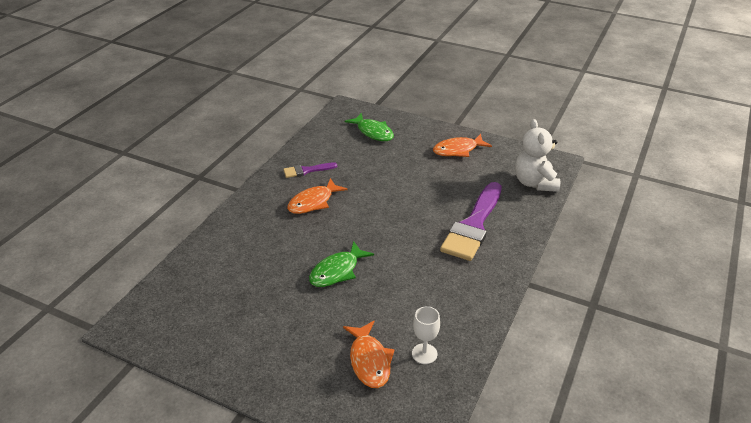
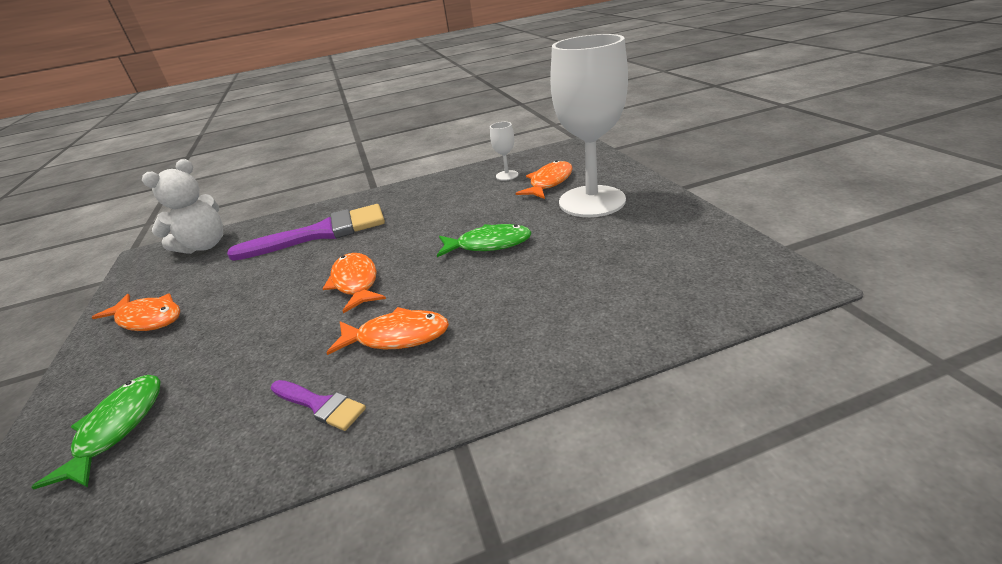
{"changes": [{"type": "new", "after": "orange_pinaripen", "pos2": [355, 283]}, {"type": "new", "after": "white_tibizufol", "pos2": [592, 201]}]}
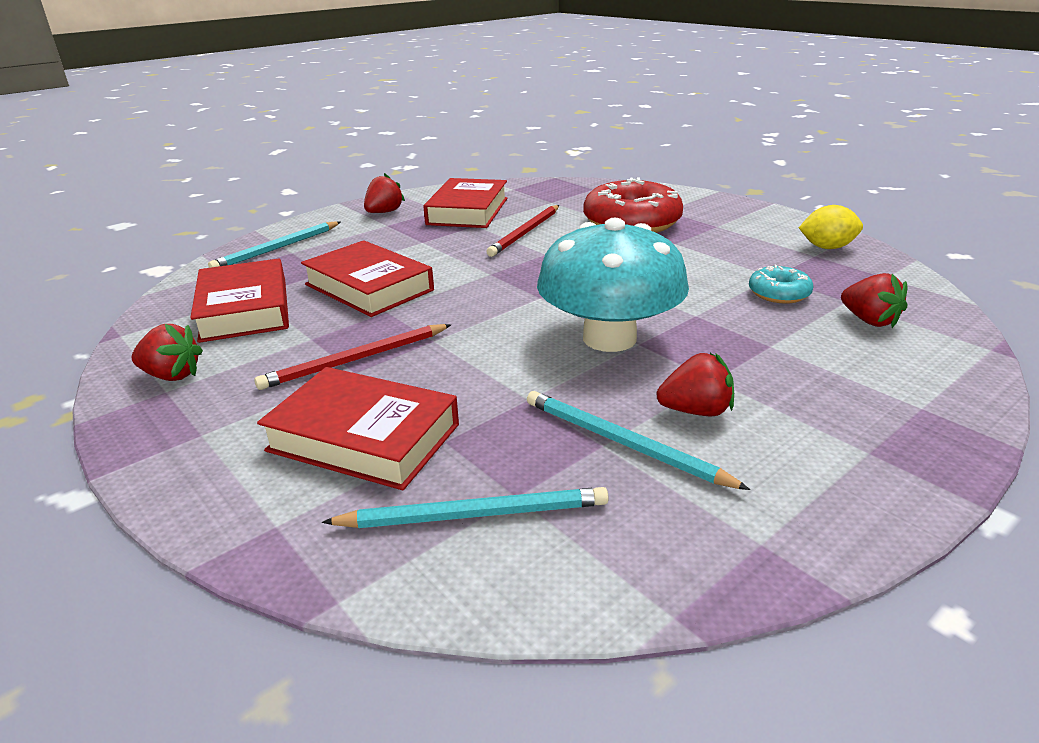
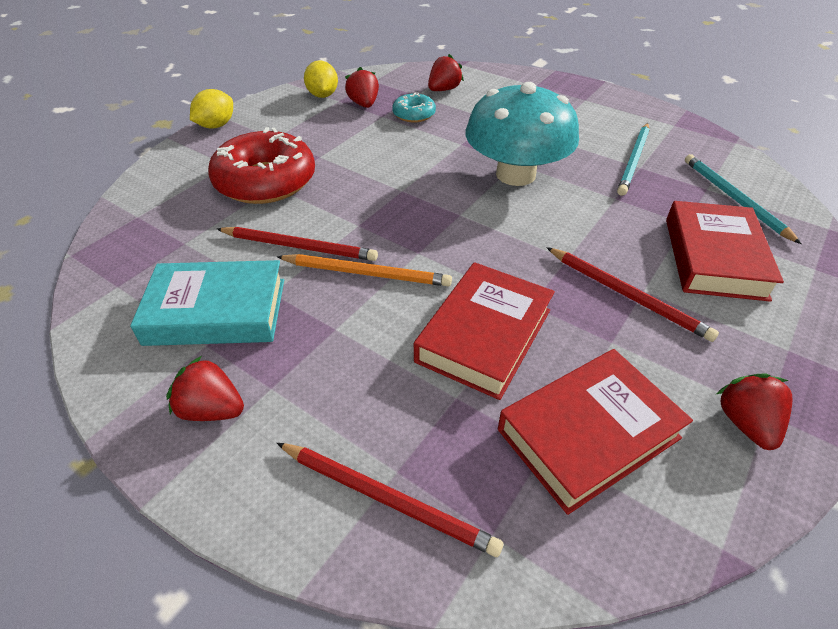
{"changes": [{"type": "new", "after": "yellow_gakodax", "pos2": [216, 126]}, {"type": "new", "after": "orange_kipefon", "pos2": [367, 273]}, {"type": "shifted", "before": "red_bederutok", "pos1": [696, 411], "pos2": [364, 104]}, {"type": "repainted", "before": "turquoise_kipefon", "after": "red_kipefon", "pos1": [277, 248], "pos2": [387, 499]}, {"type": "repainted", "before": "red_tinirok", "after": "turquoise_tinirok", "pos1": [468, 211], "pos2": [216, 311]}]}
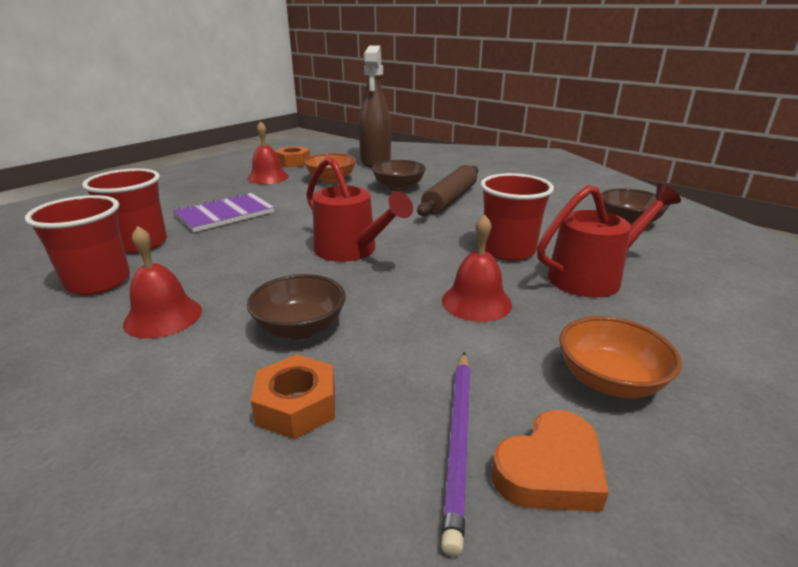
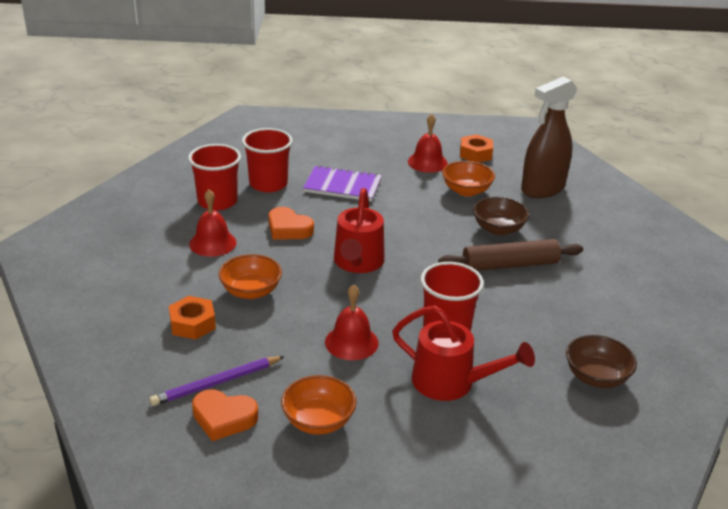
{"changes": [{"type": "new", "after": "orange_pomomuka", "pos2": [288, 229]}, {"type": "repainted", "before": "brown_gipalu", "after": "orange_gipalu", "pos1": [300, 328], "pos2": [251, 291]}]}
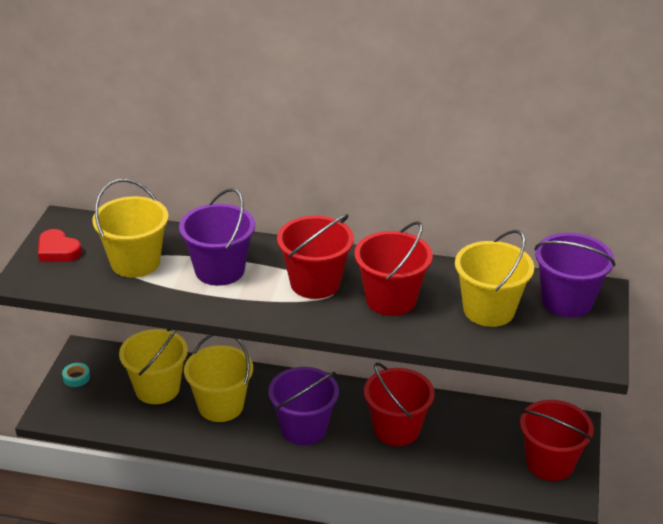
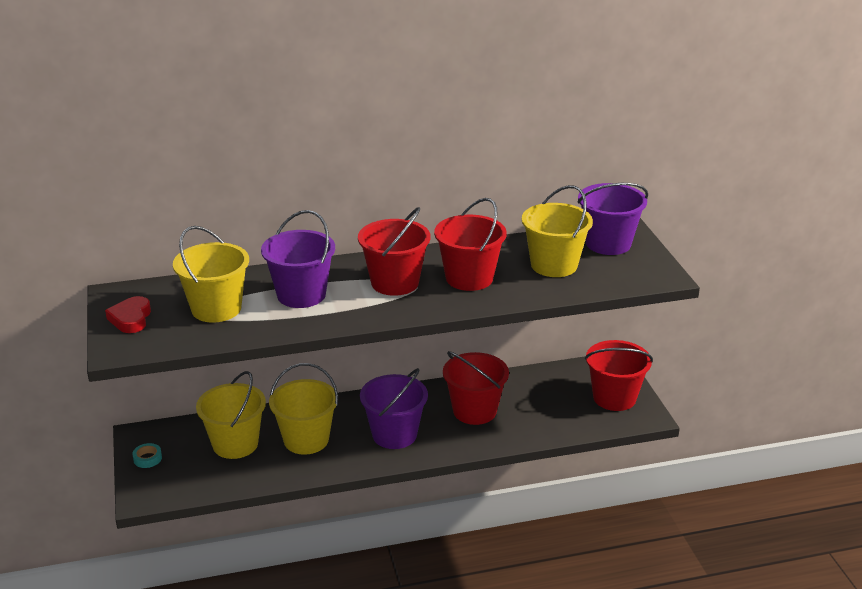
{"changes": [{"type": "rotated", "before": "red_pomomuka", "pos1": [58, 251], "pos2": [131, 319], "turn": 75}]}
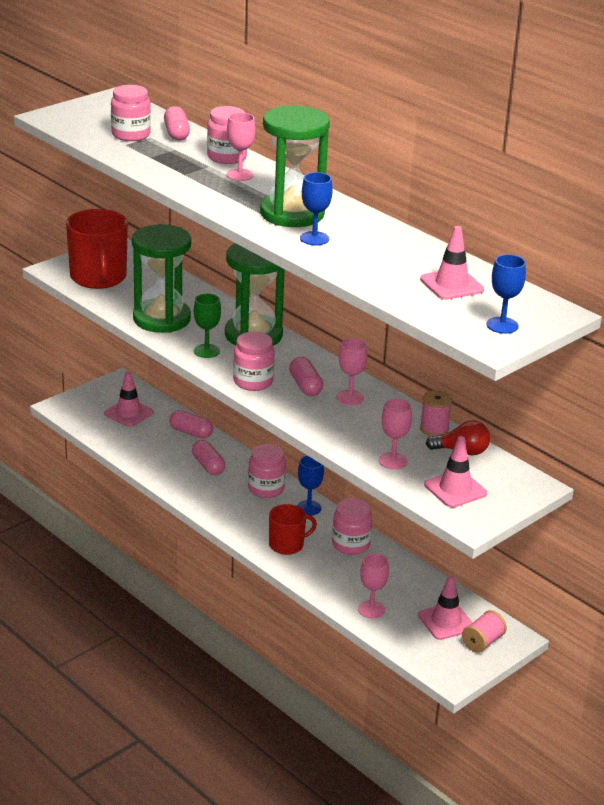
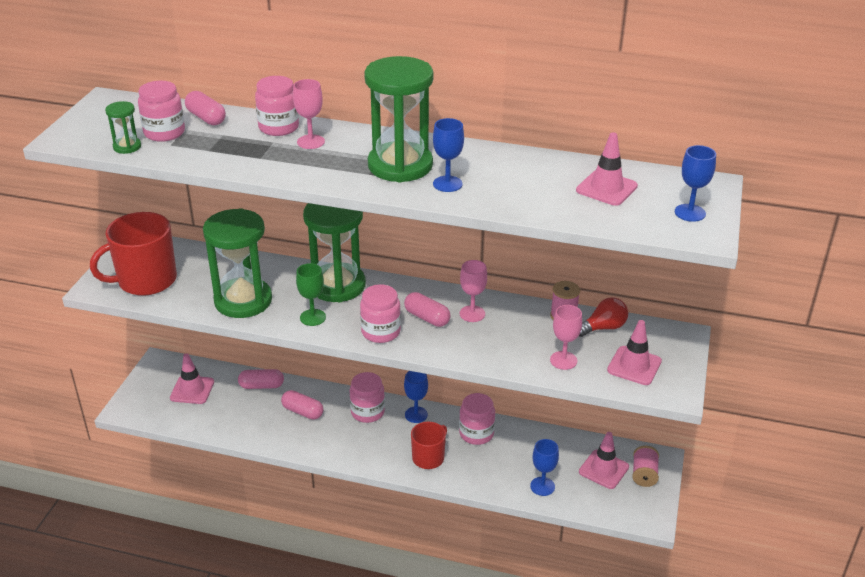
{"changes": [{"type": "new", "after": "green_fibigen", "pos2": [127, 147]}, {"type": "repainted", "before": "pink_tibizufol", "after": "blue_tibizufol", "pos1": [371, 609], "pos2": [542, 486]}, {"type": "rotated", "before": "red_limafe", "pos1": [98, 277], "pos2": [146, 280], "turn": 105}]}
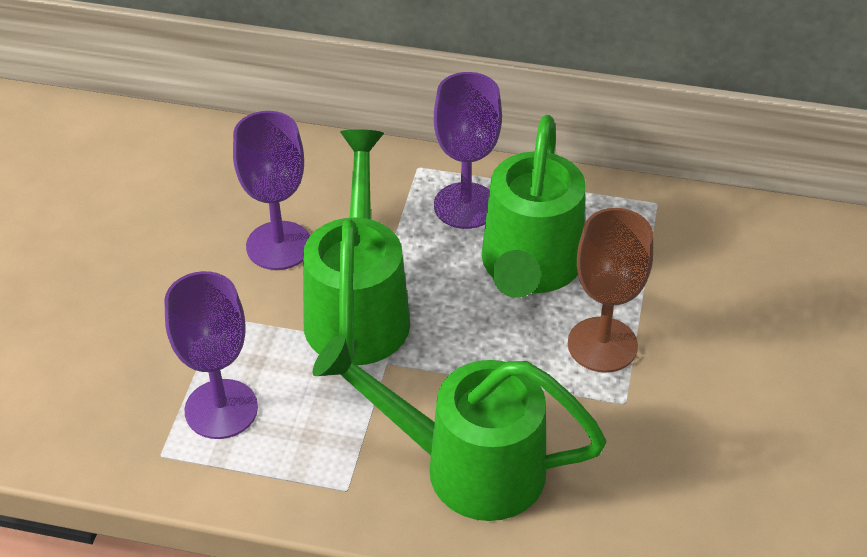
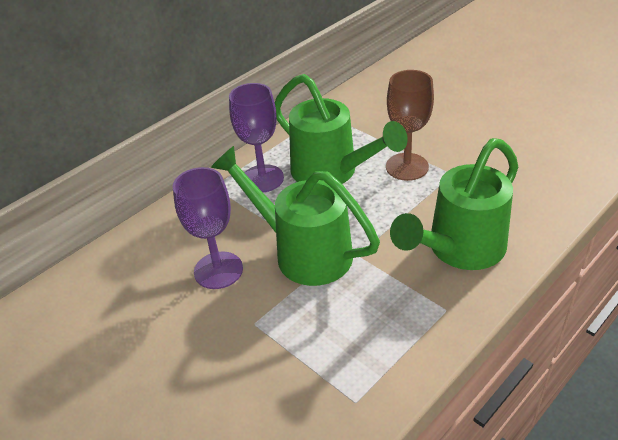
{"changes": [{"type": "gone", "before": "purple_tibizufol", "pos1": [221, 409]}]}
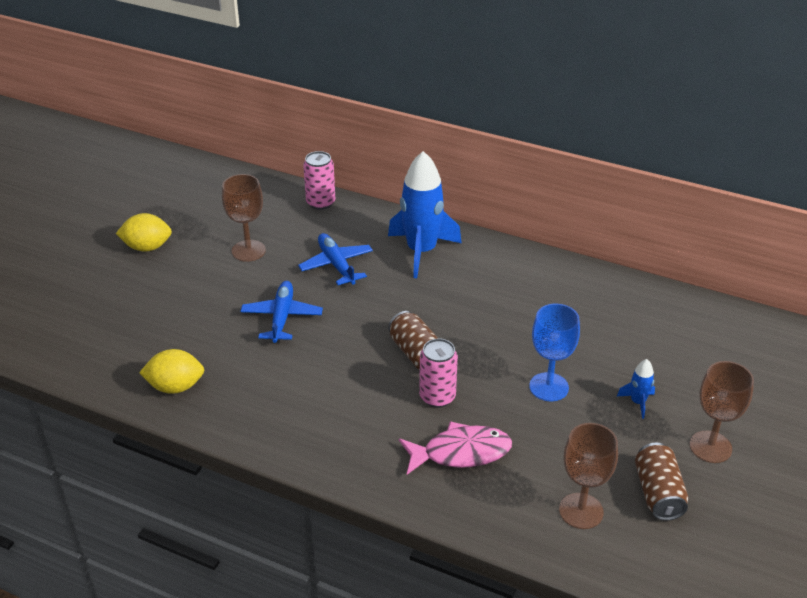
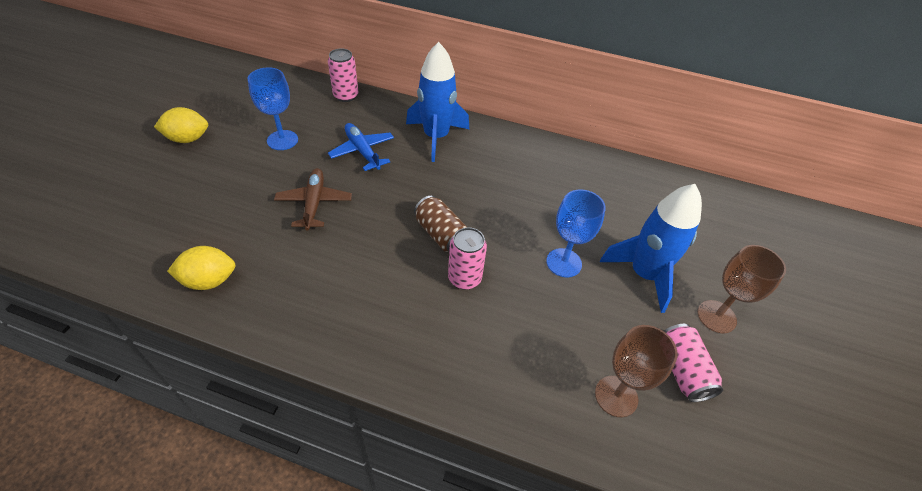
{"changes": [{"type": "gone", "before": "pink_pinaripen", "pos1": [461, 452]}, {"type": "repainted", "before": "brown_tibizufol", "after": "blue_tibizufol", "pos1": [248, 251], "pos2": [282, 140]}, {"type": "repainted", "before": "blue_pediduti", "after": "brown_pediduti", "pos1": [282, 317], "pos2": [314, 203]}, {"type": "repainted", "before": "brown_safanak", "after": "pink_safanak", "pos1": [658, 493], "pos2": [682, 370]}, {"type": "scaled", "before": "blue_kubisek", "pos1": [637, 402], "pos2": [644, 274], "scale": 2.3}]}
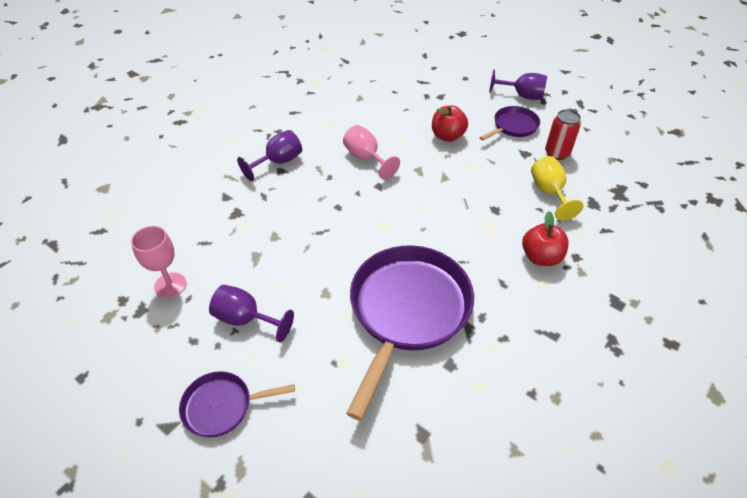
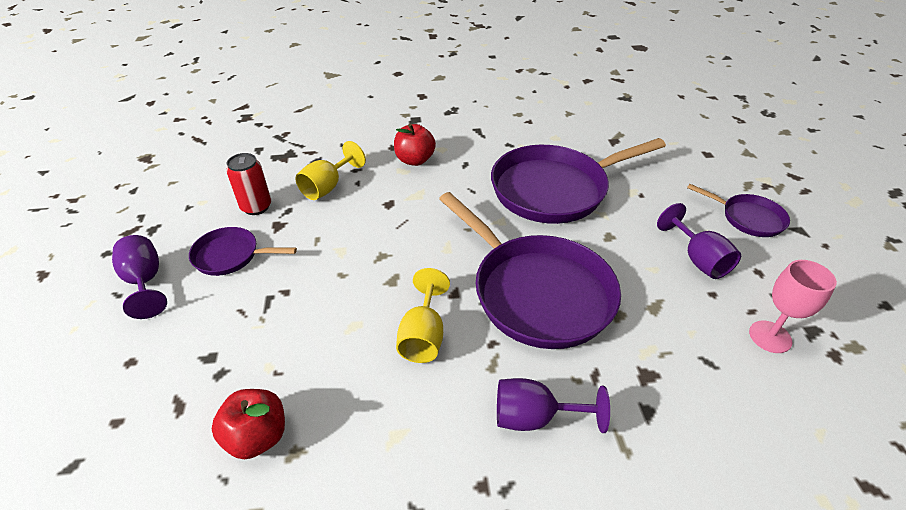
{"changes": [{"type": "new", "after": "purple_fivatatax", "pos2": [536, 292]}, {"type": "shifted", "before": "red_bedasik", "pos1": [447, 136], "pos2": [257, 436]}, {"type": "repainted", "before": "pink_tibizufol", "after": "yellow_tibizufol", "pos1": [366, 158], "pos2": [423, 336]}]}
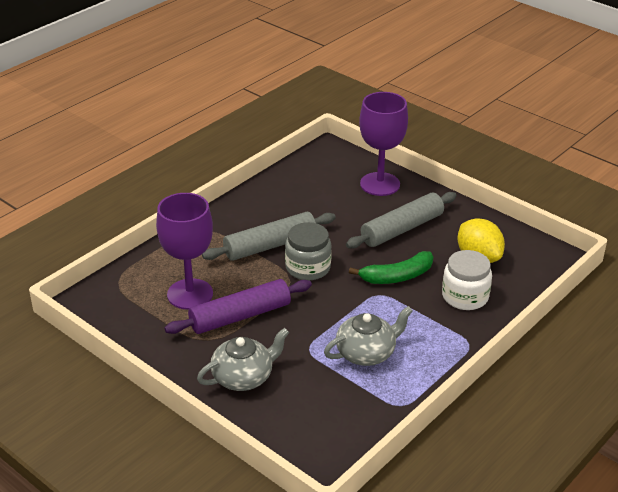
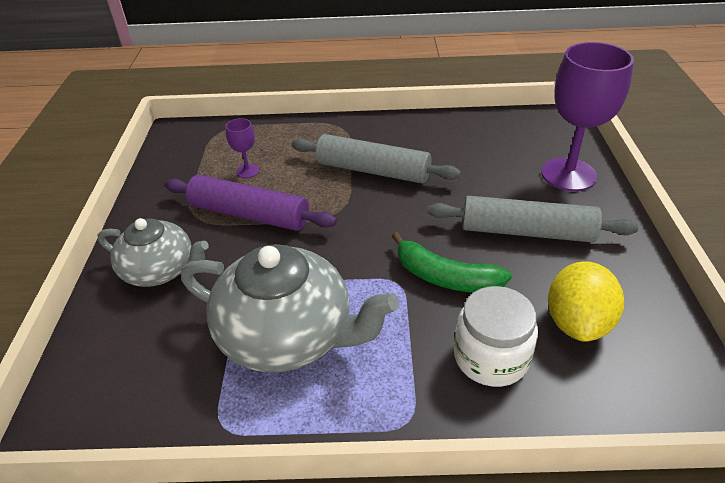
{"changes": [{"type": "gone", "before": "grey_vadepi", "pos1": [308, 267]}, {"type": "scaled", "before": "purple_tibizufol", "pos1": [190, 294], "pos2": [247, 171], "scale": 0.44}, {"type": "scaled", "before": "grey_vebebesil", "pos1": [366, 353], "pos2": [288, 335], "scale": 1.58}]}
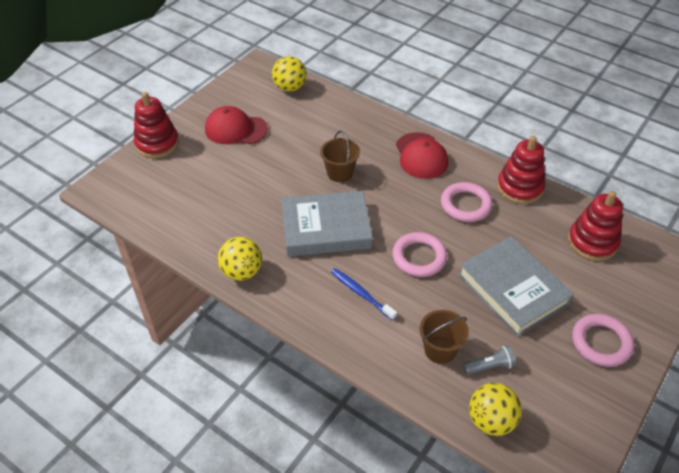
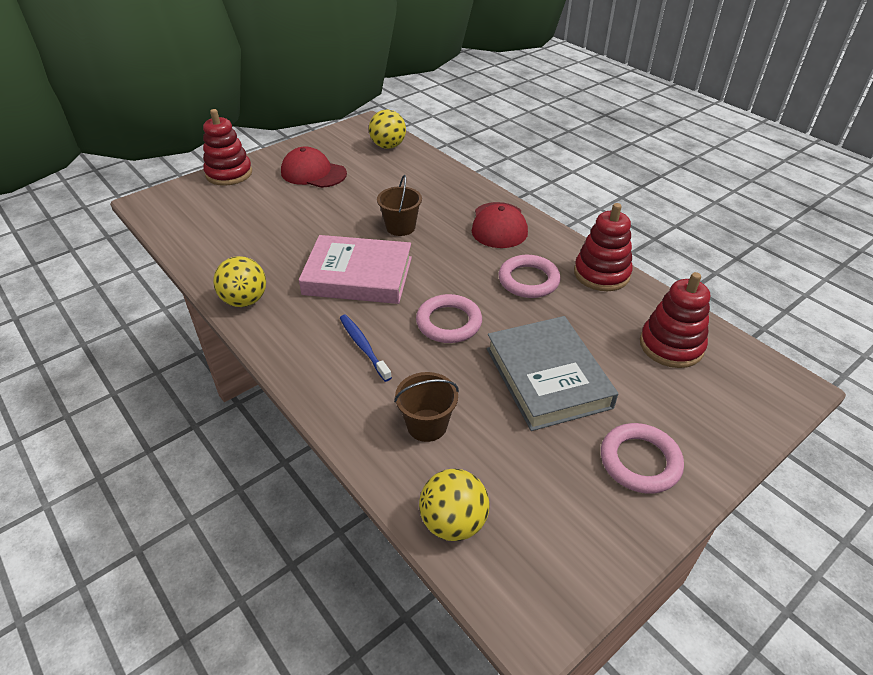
{"changes": [{"type": "gone", "before": "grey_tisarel", "pos1": [489, 366]}, {"type": "repainted", "before": "grey_tinirok", "after": "pink_tinirok", "pos1": [326, 228], "pos2": [358, 276]}]}
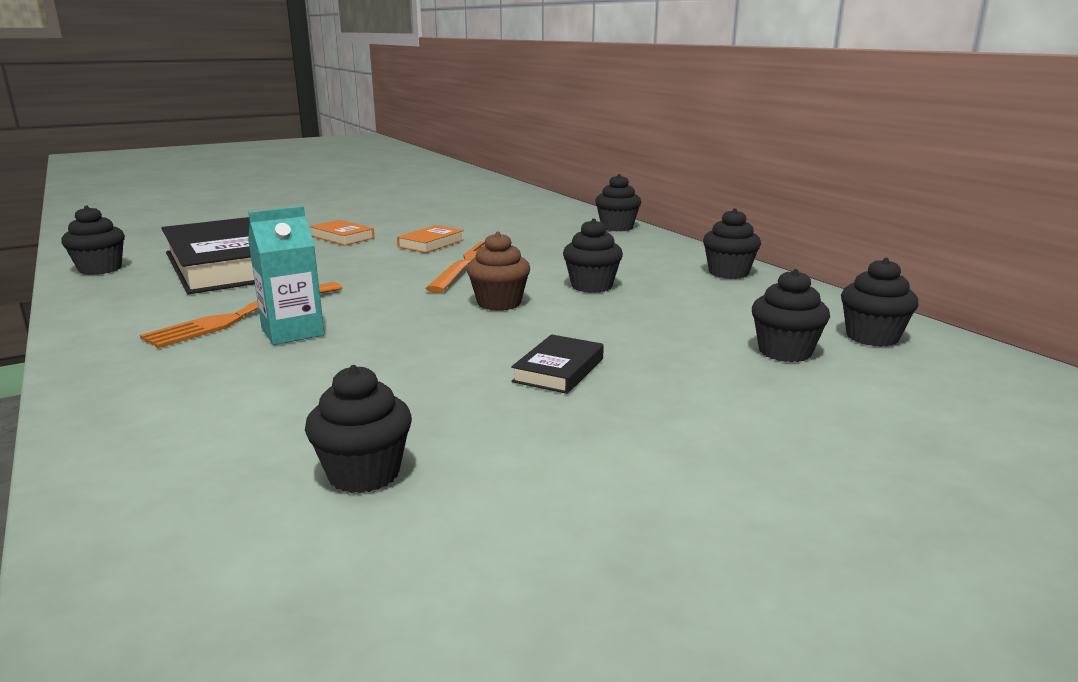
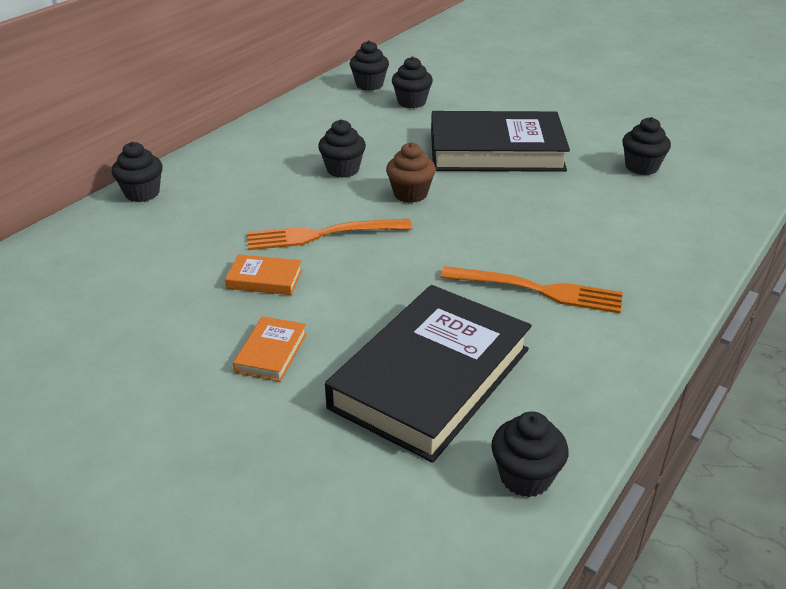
{"changes": [{"type": "gone", "before": "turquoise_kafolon", "pos1": [292, 332]}, {"type": "gone", "before": "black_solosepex", "pos1": [728, 273]}, {"type": "scaled", "before": "black_tinirok", "pos1": [559, 370], "pos2": [496, 150], "scale": 2.44}]}
